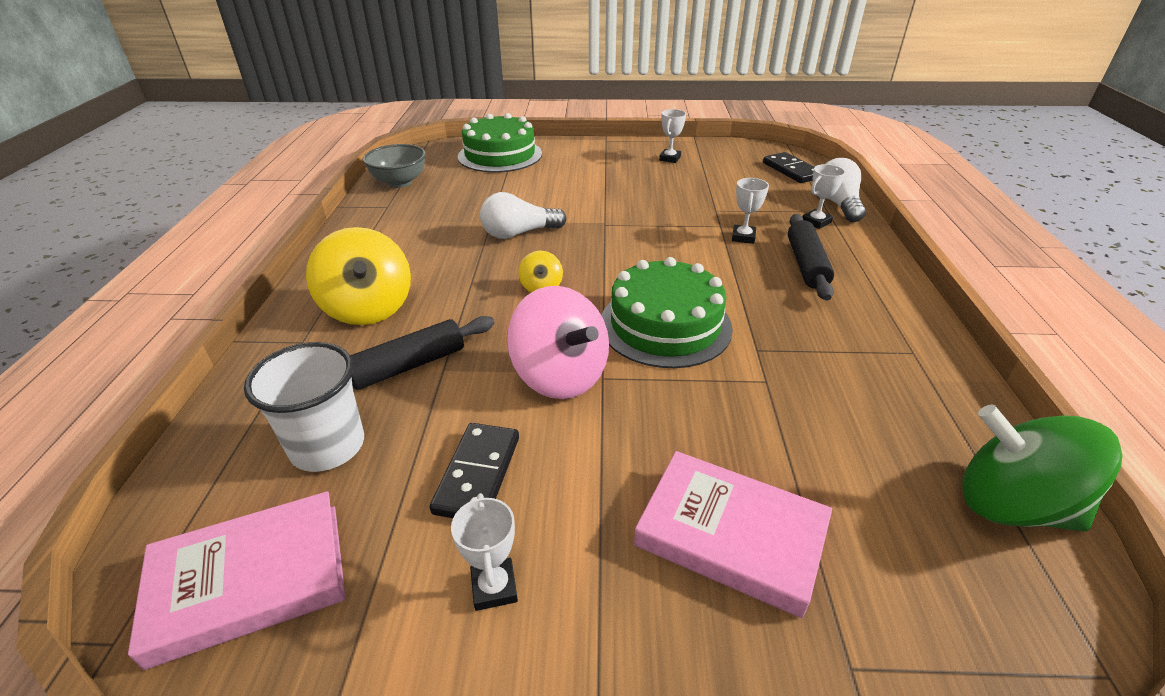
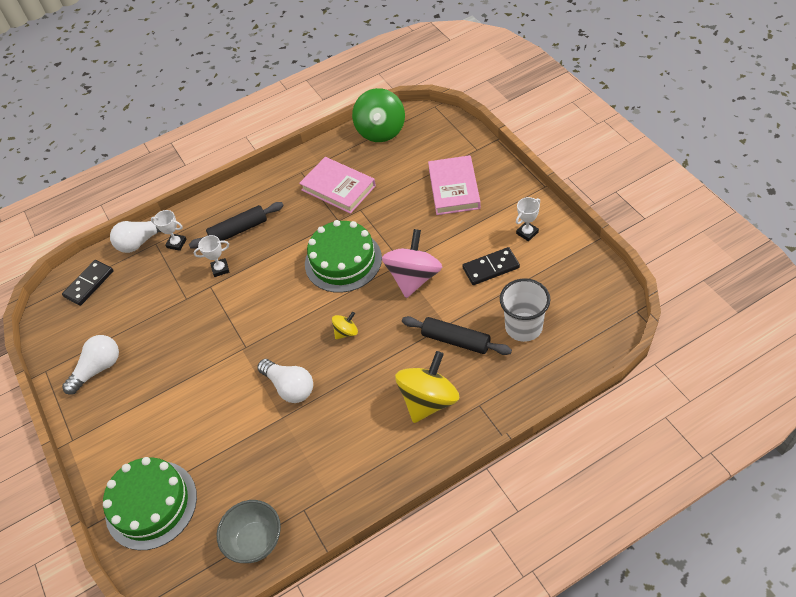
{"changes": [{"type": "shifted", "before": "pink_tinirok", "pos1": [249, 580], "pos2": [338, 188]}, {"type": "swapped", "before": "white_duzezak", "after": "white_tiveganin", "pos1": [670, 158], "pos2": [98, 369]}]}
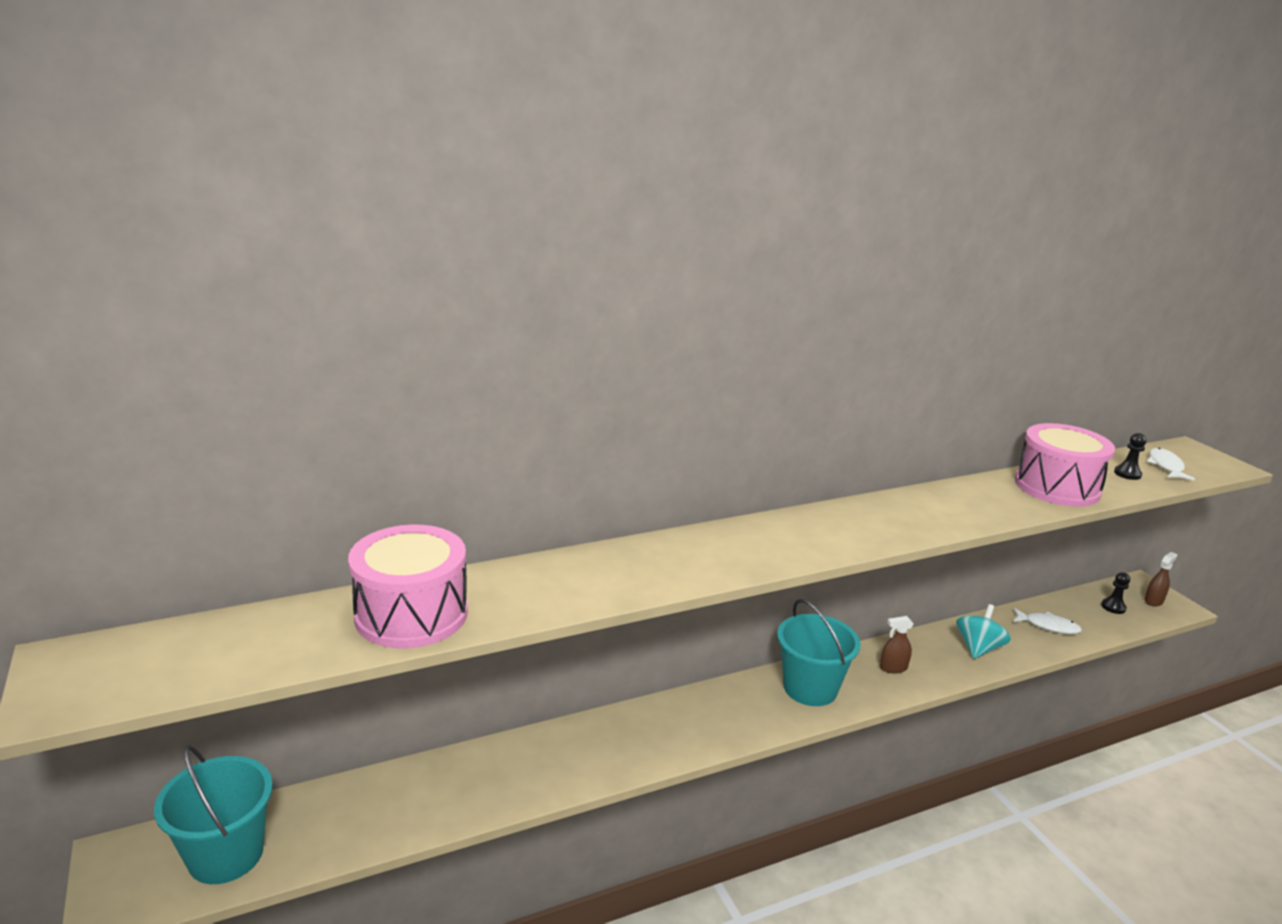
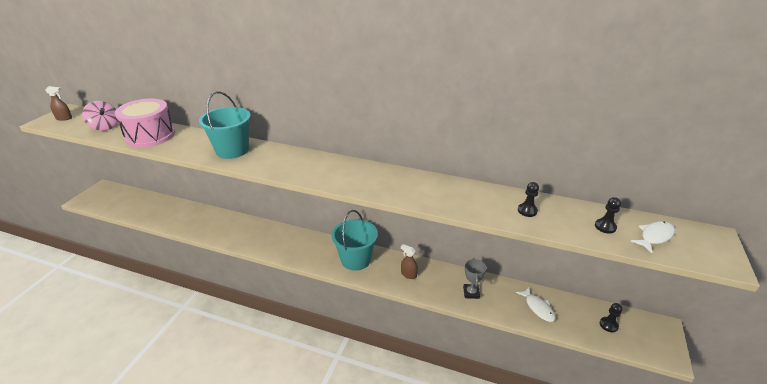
{"changes": [{"type": "new", "after": "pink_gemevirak", "pos2": [105, 127]}, {"type": "shifted", "before": "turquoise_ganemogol", "pos1": [226, 854], "pos2": [232, 150]}, {"type": "shifted", "before": "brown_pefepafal", "pos1": [1153, 601], "pos2": [64, 118]}, {"type": "swapped", "before": "turquoise_gemevirak", "after": "grey_duzezak", "pos1": [978, 648], "pos2": [471, 293]}, {"type": "swapped", "before": "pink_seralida", "after": "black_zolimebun", "pos1": [1056, 487], "pos2": [527, 211]}]}
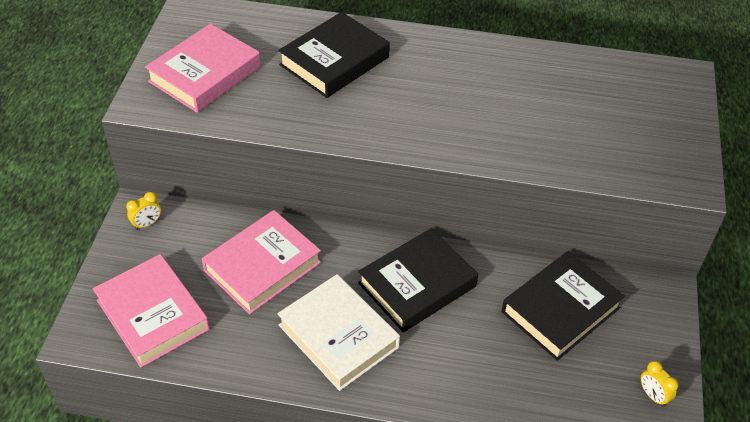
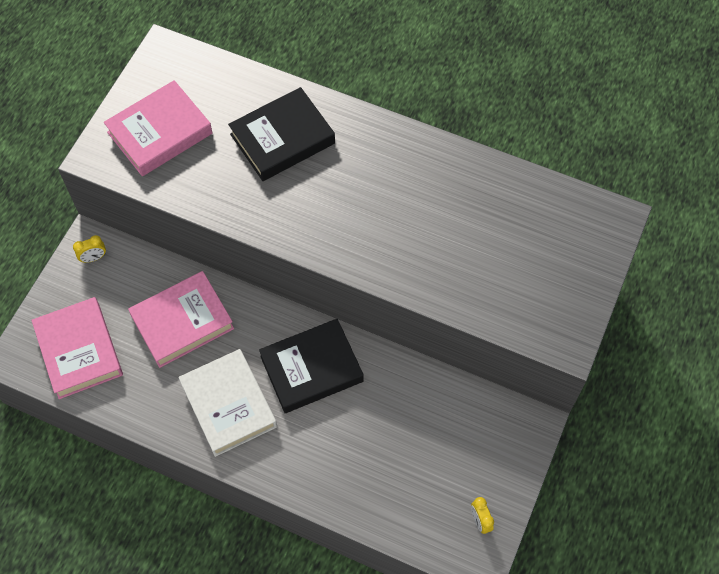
{"changes": [{"type": "gone", "before": "black_tinirok", "pos1": [560, 310]}]}
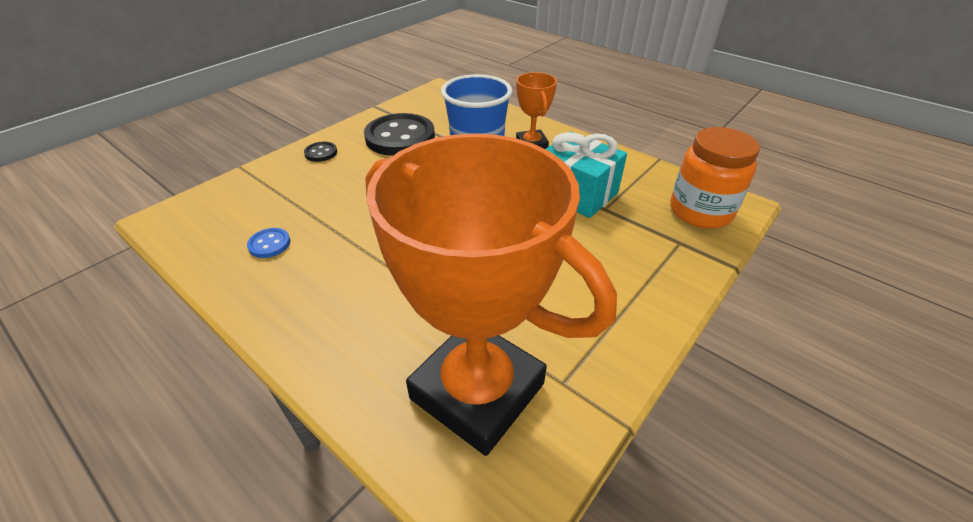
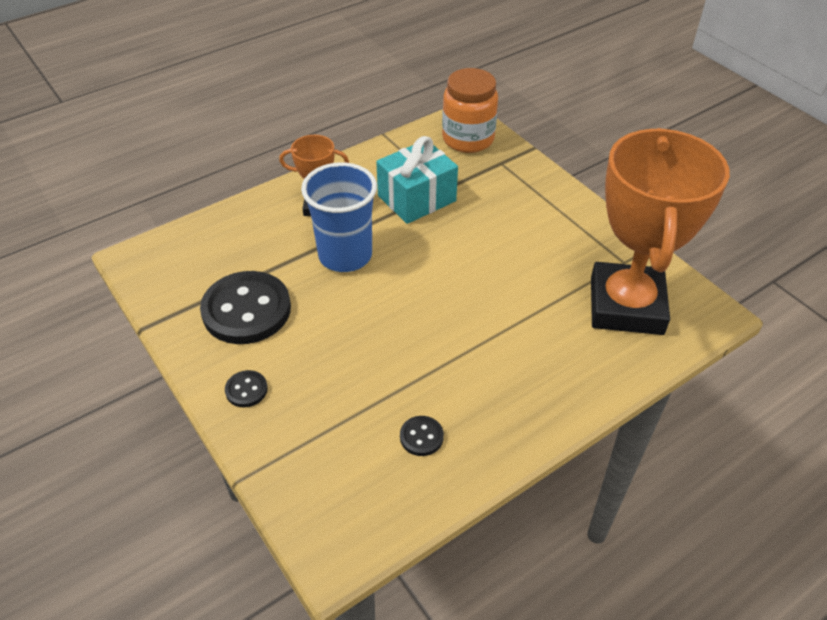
{"changes": [{"type": "repainted", "before": "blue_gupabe", "after": "black_gupabe", "pos1": [269, 244], "pos2": [421, 437]}, {"type": "rotated", "before": "orange_duzezak", "pos1": [477, 391], "pos2": [626, 306], "turn": -45}]}
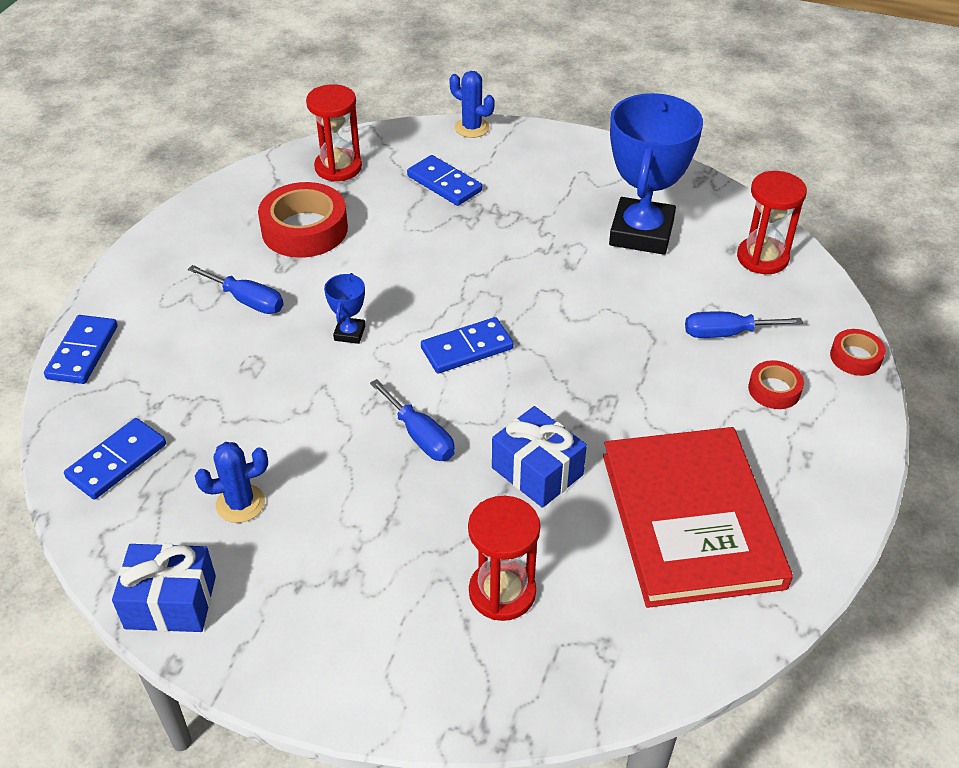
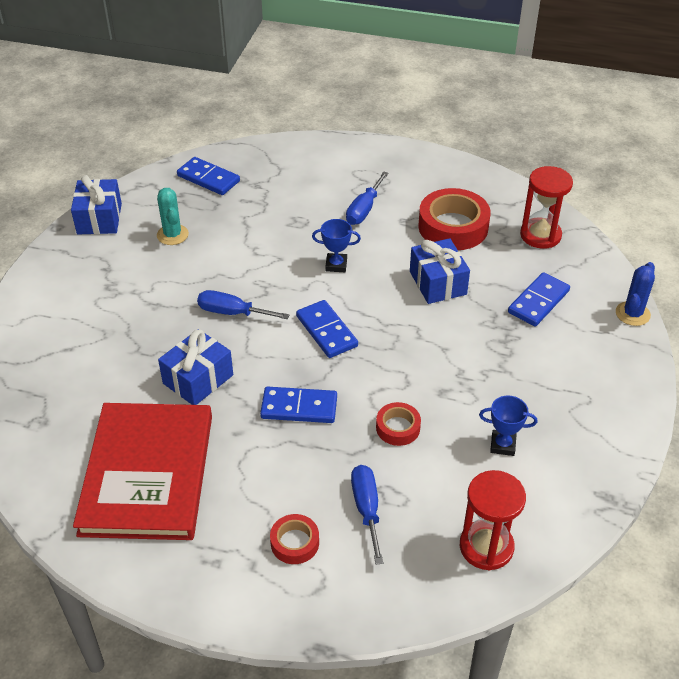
{"changes": [{"type": "gone", "before": "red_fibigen", "pos1": [502, 592]}, {"type": "new", "after": "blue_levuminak", "pos2": [437, 283]}, {"type": "shifted", "before": "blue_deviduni", "pos1": [83, 352], "pos2": [299, 407]}, {"type": "shifted", "before": "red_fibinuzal", "pos1": [855, 357], "pos2": [398, 428]}, {"type": "repainted", "before": "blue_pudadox", "after": "turquoise_pudadox", "pos1": [240, 503], "pos2": [172, 235]}, {"type": "rotated", "before": "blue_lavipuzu", "pos1": [420, 436], "pos2": [232, 313], "turn": 60}, {"type": "rotated", "before": "red_tinirok", "pos1": [690, 519], "pos2": [147, 474], "turn": -75}, {"type": "scaled", "before": "blue_duzezak", "pos1": [641, 233], "pos2": [502, 445], "scale": 0.42}]}
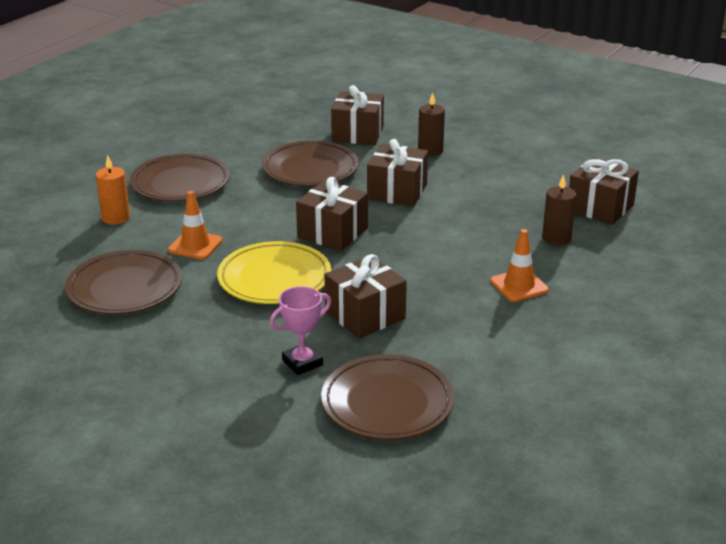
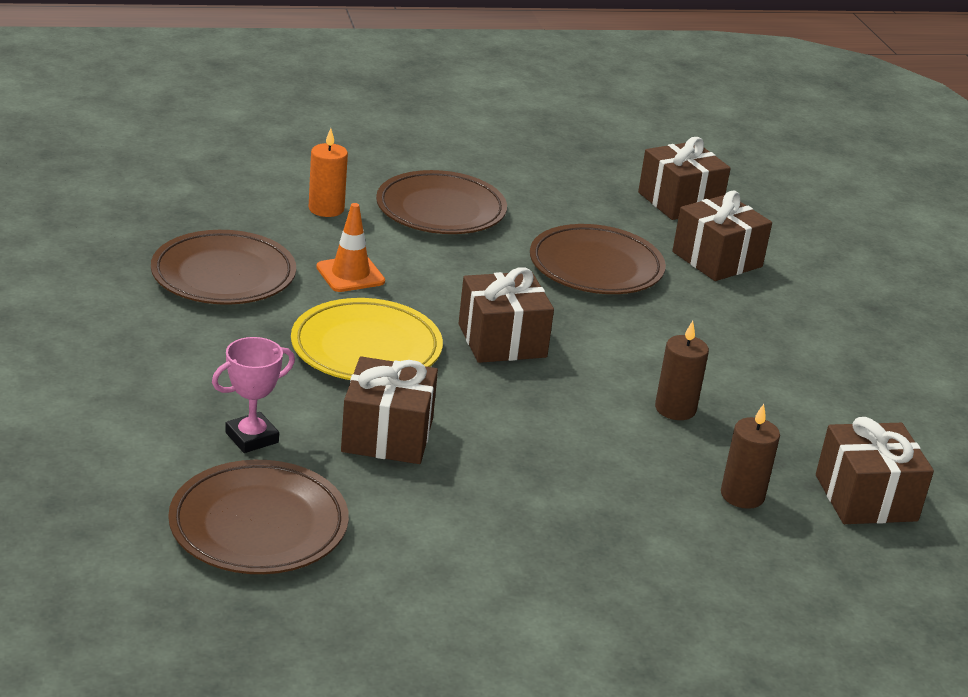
{"changes": [{"type": "gone", "before": "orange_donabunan", "pos1": [519, 286]}, {"type": "shifted", "before": "brown_levuminak", "pos1": [397, 192], "pos2": [679, 201]}, {"type": "shifted", "before": "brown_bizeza", "pos1": [430, 151], "pos2": [675, 409]}, {"type": "rotated", "before": "pink_duzezak", "pos1": [302, 362], "pos2": [252, 437], "turn": -45}]}
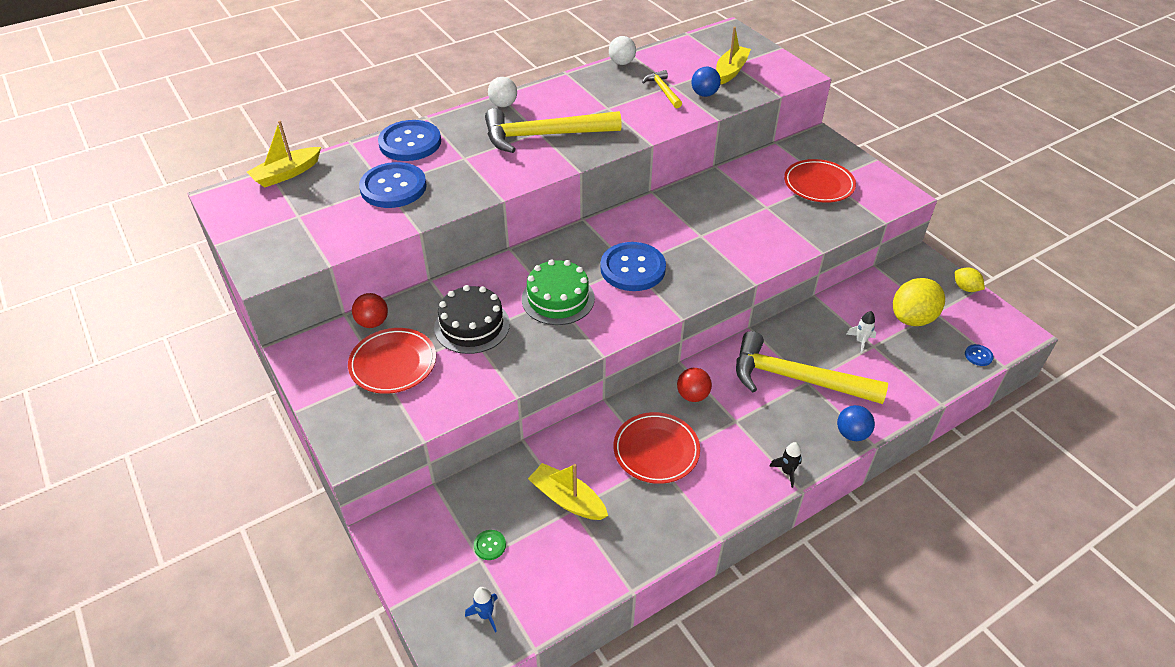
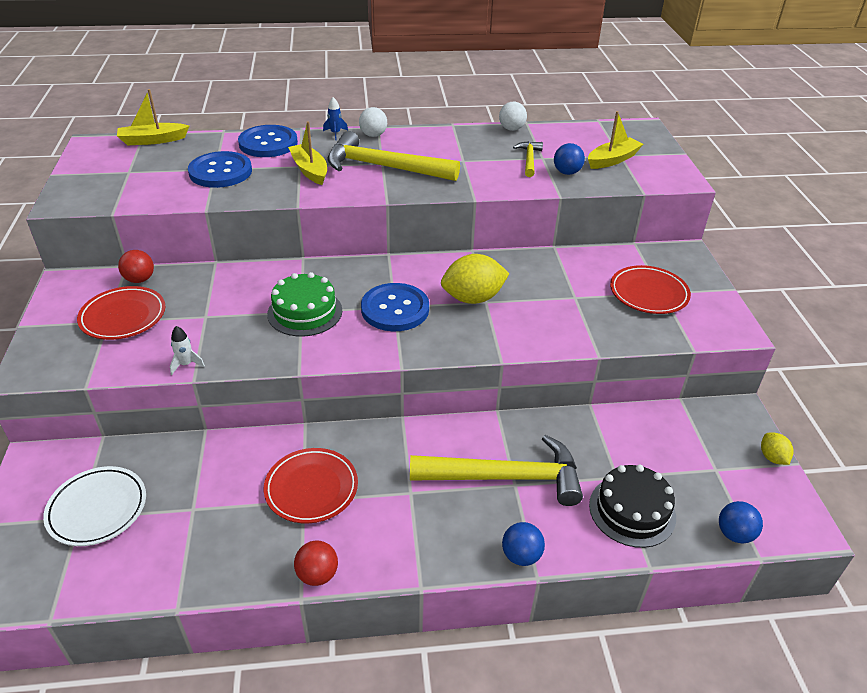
{"changes": [{"type": "gone", "before": "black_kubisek", "pos1": [787, 472]}, {"type": "shifted", "before": "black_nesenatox", "pos1": [472, 326], "pos2": [632, 510]}, {"type": "shifted", "before": "blue_kubisek", "pos1": [486, 615], "pos2": [335, 133]}, {"type": "shifted", "before": "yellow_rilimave", "pos1": [567, 499], "pos2": [309, 170]}, {"type": "shifted", "before": "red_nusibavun", "pos1": [692, 395], "pos2": [317, 575]}, {"type": "shifted", "before": "white_kubisek", "pos1": [860, 341], "pos2": [186, 364]}, {"type": "shifted", "before": "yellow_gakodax", "pos1": [912, 318], "pos2": [473, 298]}, {"type": "swapped", "before": "green_gupabe", "after": "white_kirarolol", "pos1": [490, 545], "pos2": [97, 509]}, {"type": "swapped", "before": "blue_gupabe", "after": "blue_nusibavun", "pos1": [978, 356], "pos2": [734, 534]}, {"type": "rotated", "before": "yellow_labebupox", "pos1": [796, 379], "pos2": [505, 477], "turn": 135}]}
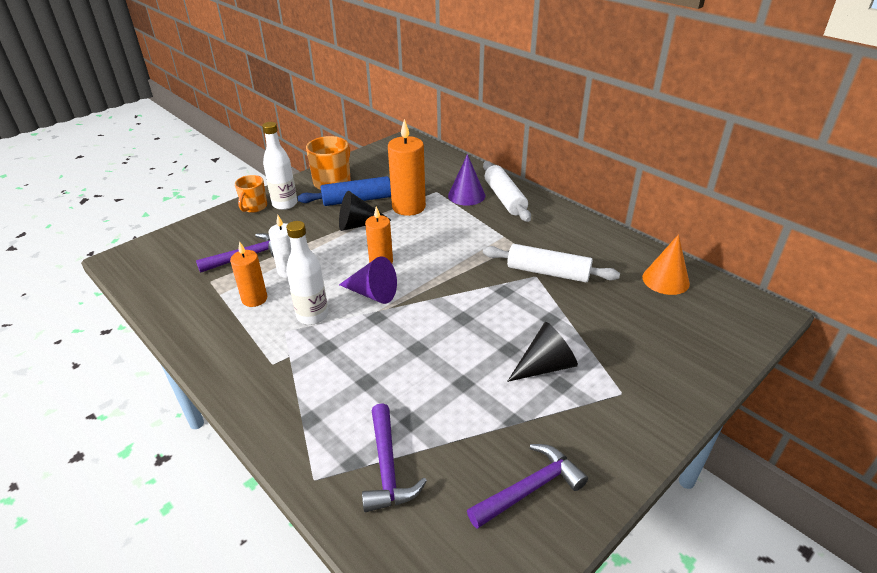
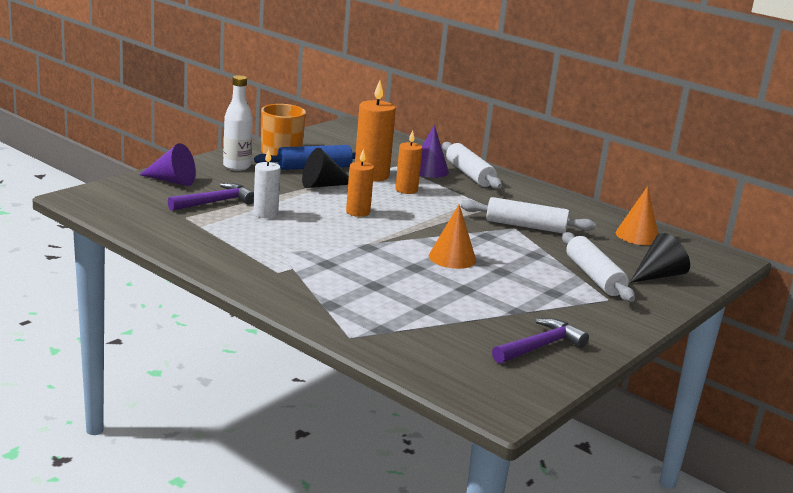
{"changes": [{"type": "gone", "before": "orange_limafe", "pos1": [254, 207]}, {"type": "gone", "before": "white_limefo", "pos1": [312, 315]}, {"type": "gone", "before": "purple_labebupox", "pos1": [387, 467]}, {"type": "new", "after": "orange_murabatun", "pos2": [452, 258]}, {"type": "new", "after": "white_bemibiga", "pos2": [594, 277]}, {"type": "shifted", "before": "orange_bizeza", "pos1": [254, 299], "pos2": [406, 190]}, {"type": "shifted", "before": "purple_murabatun", "pos1": [372, 293], "pos2": [172, 181]}, {"type": "shifted", "before": "black_murabatun", "pos1": [545, 366], "pos2": [658, 275]}]}
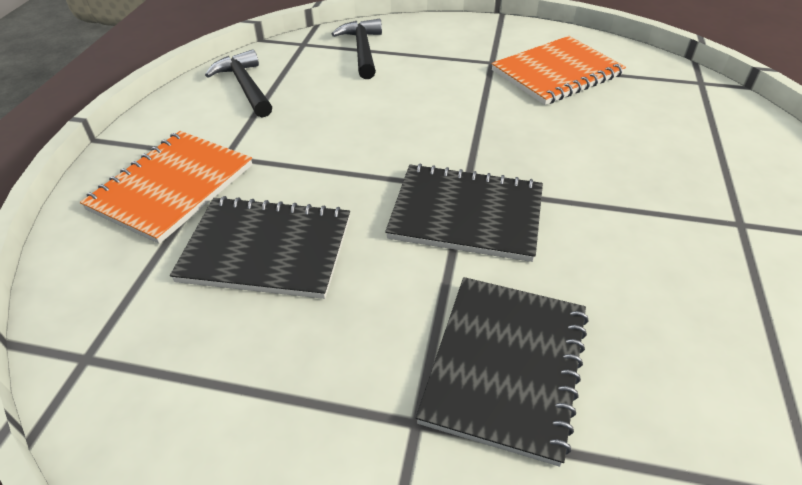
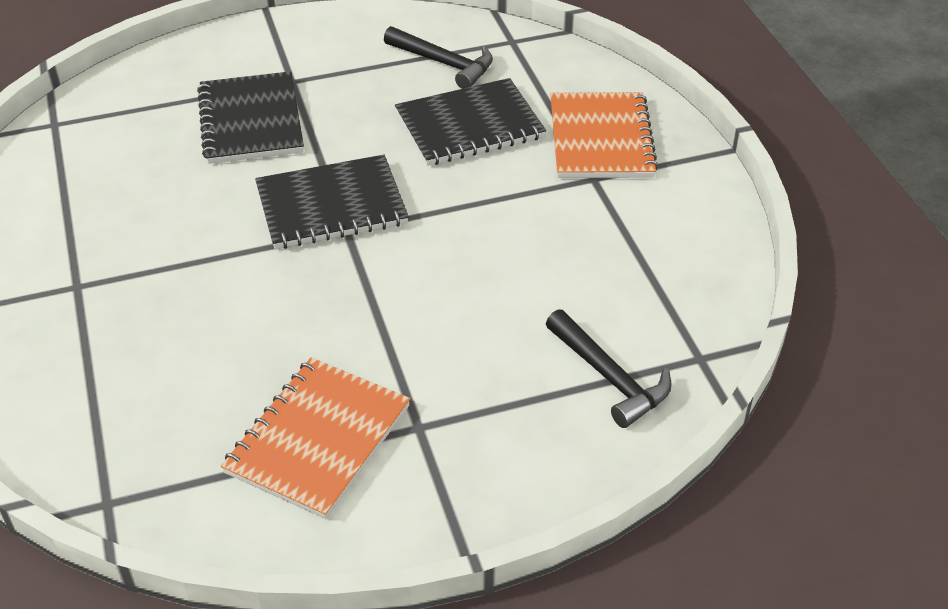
{"changes": [{"type": "shifted", "before": "black_labebupox", "pos1": [245, 86], "pos2": [444, 63]}]}
